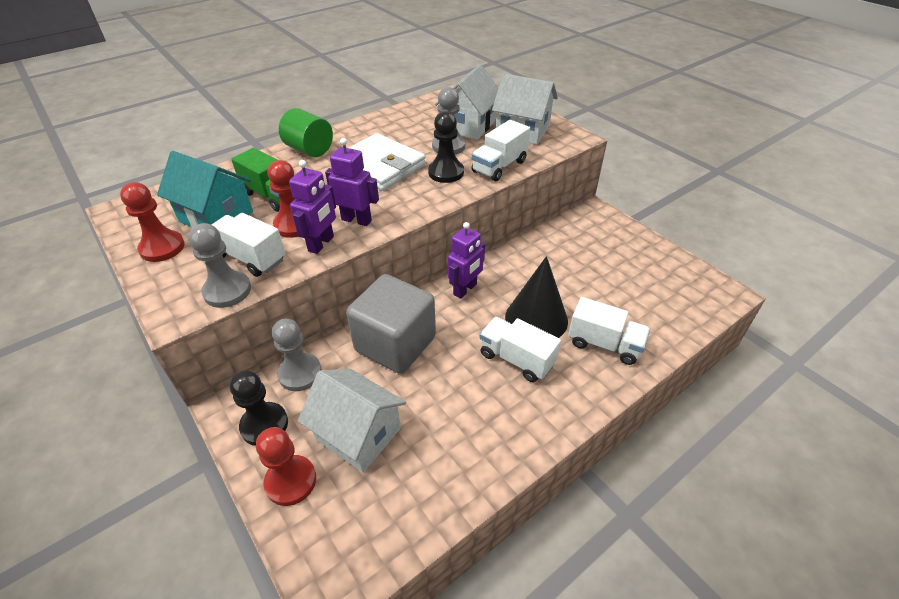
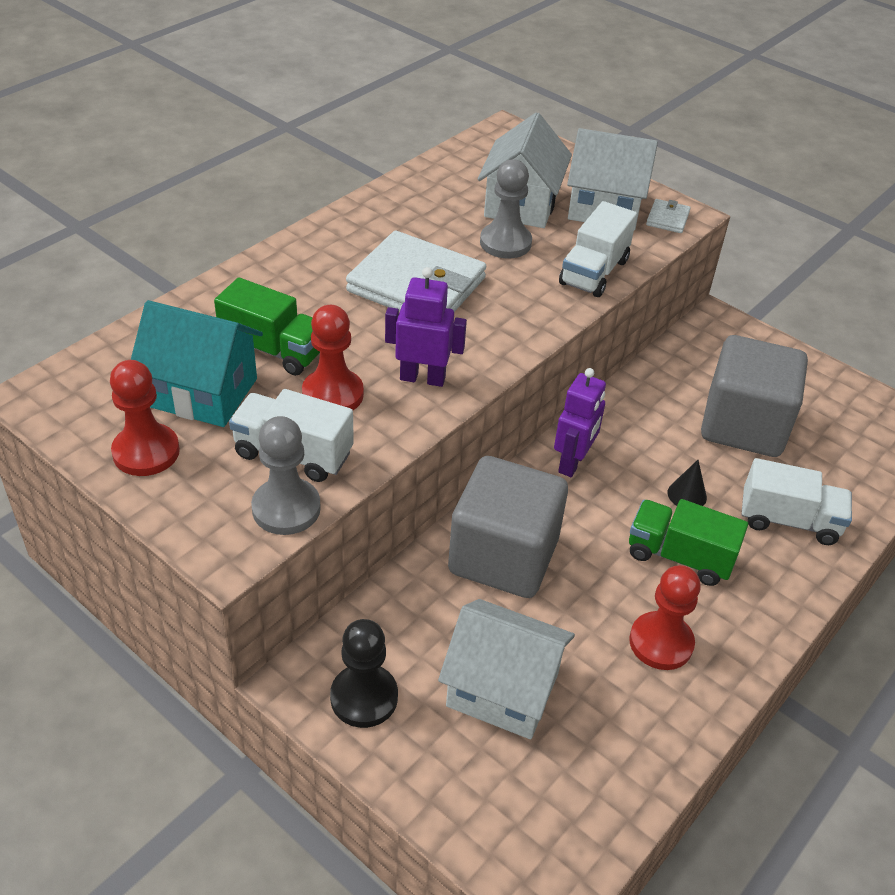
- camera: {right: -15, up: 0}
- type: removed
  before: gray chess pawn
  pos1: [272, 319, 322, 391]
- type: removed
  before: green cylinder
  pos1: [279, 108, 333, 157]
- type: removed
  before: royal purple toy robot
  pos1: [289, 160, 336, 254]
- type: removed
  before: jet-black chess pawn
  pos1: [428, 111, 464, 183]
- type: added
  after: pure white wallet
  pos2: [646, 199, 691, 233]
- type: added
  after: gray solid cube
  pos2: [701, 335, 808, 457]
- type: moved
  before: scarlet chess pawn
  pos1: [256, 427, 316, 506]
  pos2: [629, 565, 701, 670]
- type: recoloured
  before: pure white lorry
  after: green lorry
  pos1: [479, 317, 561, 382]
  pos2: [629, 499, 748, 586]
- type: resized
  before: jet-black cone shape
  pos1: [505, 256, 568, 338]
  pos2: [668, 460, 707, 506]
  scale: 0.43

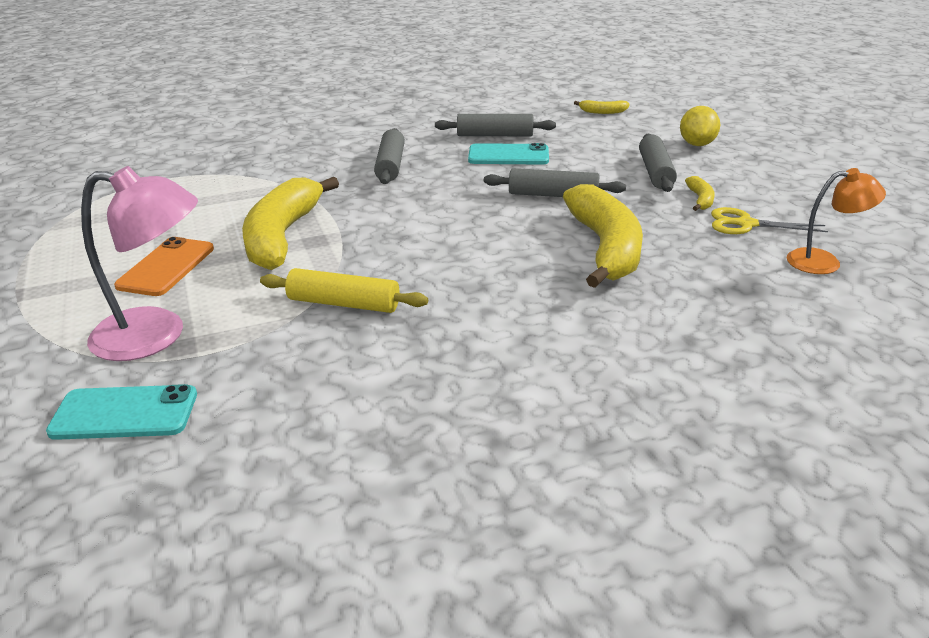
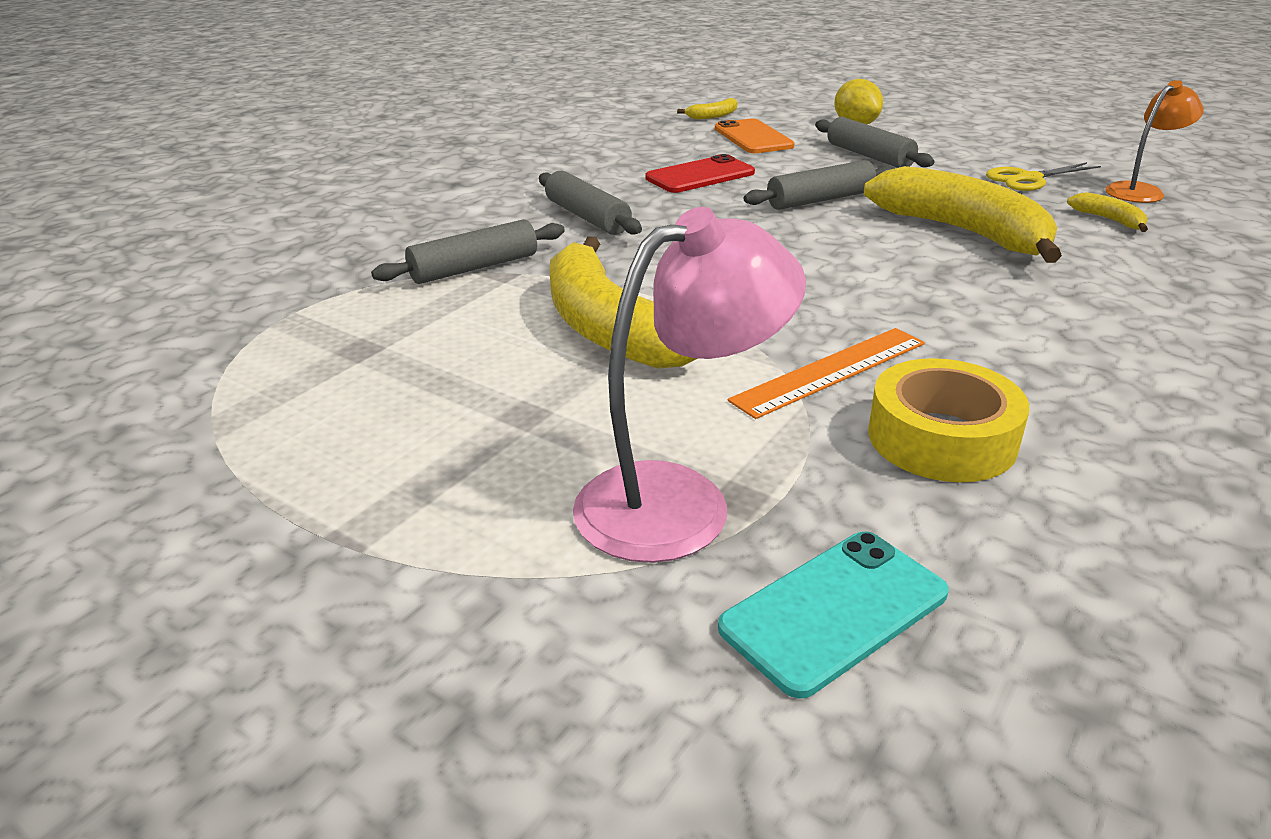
- camera: {right: -35, up: 0}
- type: added
  after: yellow sticky tape
  pos2: [868, 358, 1029, 482]
- type: moved
  before: orange mobile phone
  pos1: [114, 237, 214, 296]
  pos2: [715, 118, 794, 153]
- type: moved
  before: gray dough roller
  pos1: [435, 114, 556, 136]
  pos2: [371, 219, 565, 284]
- type: moved
  before: yellow banana
  pos1: [685, 176, 715, 211]
  pos2: [1067, 192, 1148, 232]
- type: replaced
  before: yellow dough roller
  after: orange straightedge
  pos1: [260, 268, 428, 313]
  pos2: [728, 328, 925, 419]
- type: recoloured
  before: aqua mobile phone
  after: scarlet mobile phone
  pos1: [468, 143, 549, 165]
  pos2: [645, 154, 755, 193]

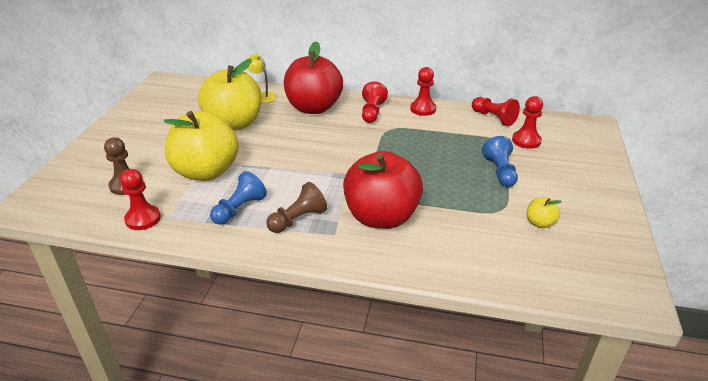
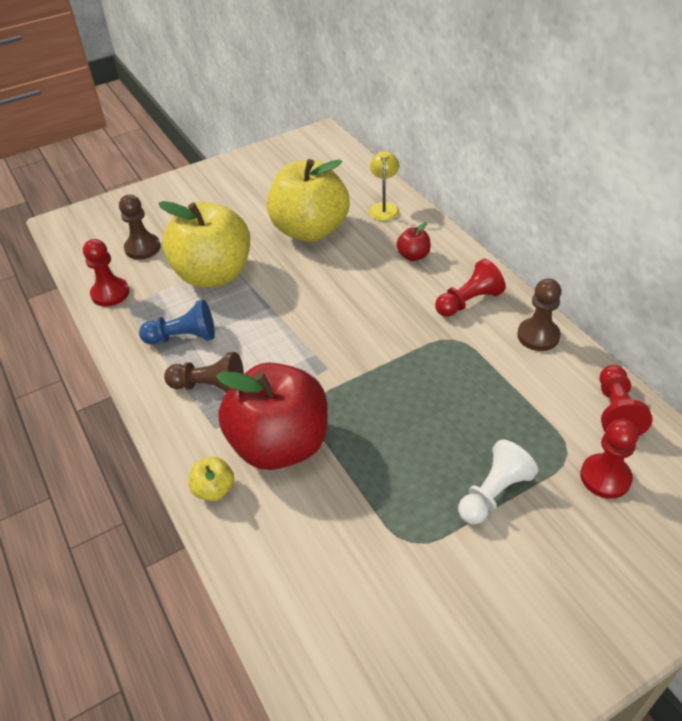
- camera: {right: 50, up: 10}
- type: moved
  before: yellow toy apple
  pos1: [527, 197, 562, 228]
  pos2: [189, 457, 234, 501]
- type: recoloured
  before: scarlet chess pawn
  after: dark brown chess pawn
  pos1: [410, 67, 436, 116]
  pos2: [517, 278, 561, 351]
- type: recoloured
  before: blue chess pawn
  after: pure white chess pawn
  pos1: [482, 136, 518, 187]
  pos2: [458, 439, 538, 525]
- type: resized
  before: scarlet toy apple
  pos1: [284, 42, 343, 114]
  pos2: [396, 222, 431, 261]
  scale: 0.4

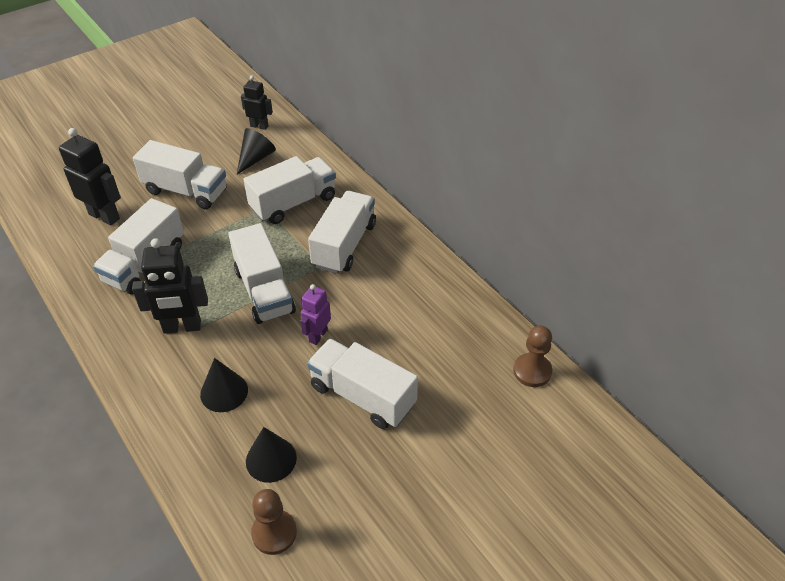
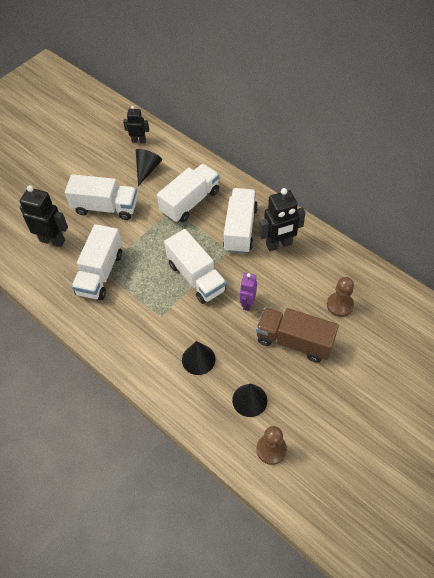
- camera: {right: -10, up: 10}
- type: moved
  before: jet-black toy robot
  pos1: [132, 238, 208, 334]
  pos2: [259, 188, 305, 251]
- type: moved
  before: dark brown chess pawn
  pos1: [513, 326, 552, 387]
  pos2: [327, 277, 354, 317]
- type: recoloured
  before: pure white lorry
  after: dark brown lorry
  pos1: [307, 339, 418, 429]
  pos2: [256, 307, 339, 363]

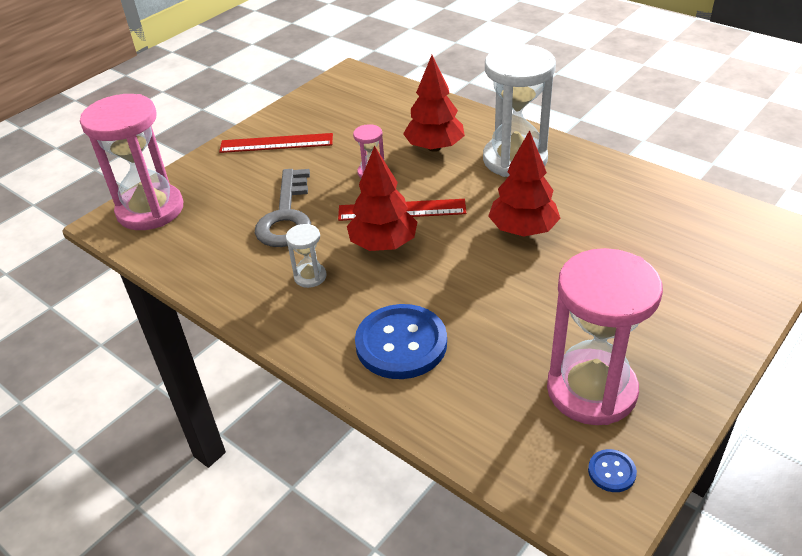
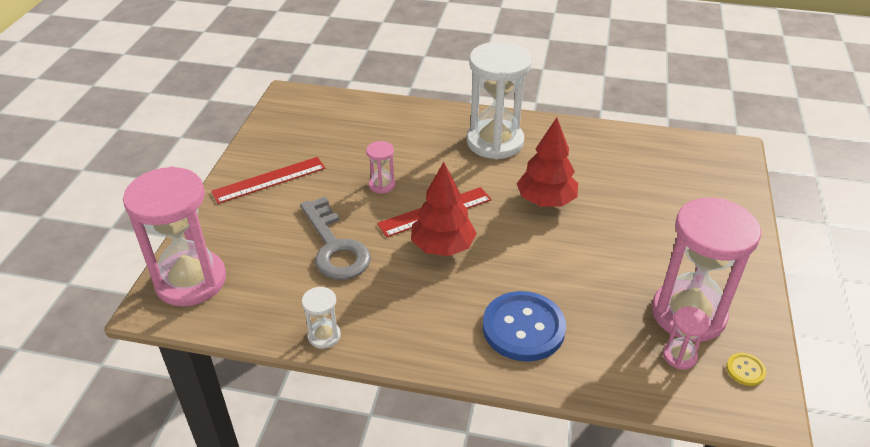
- camera: {right: -30, up: 0}
- type: removed
  before: scarlet tree
  pos1: [403, 55, 465, 152]
- type: added
  after: pink hourglass
  pos2: [663, 307, 710, 369]
- type: moved
  before: pure white hourglass
  pos1: [286, 224, 326, 288]
  pos2: [302, 287, 341, 349]
- type: recoloured
  before: blue button
  after: yellow button
  pos1: [588, 449, 637, 492]
  pos2: [726, 353, 766, 386]

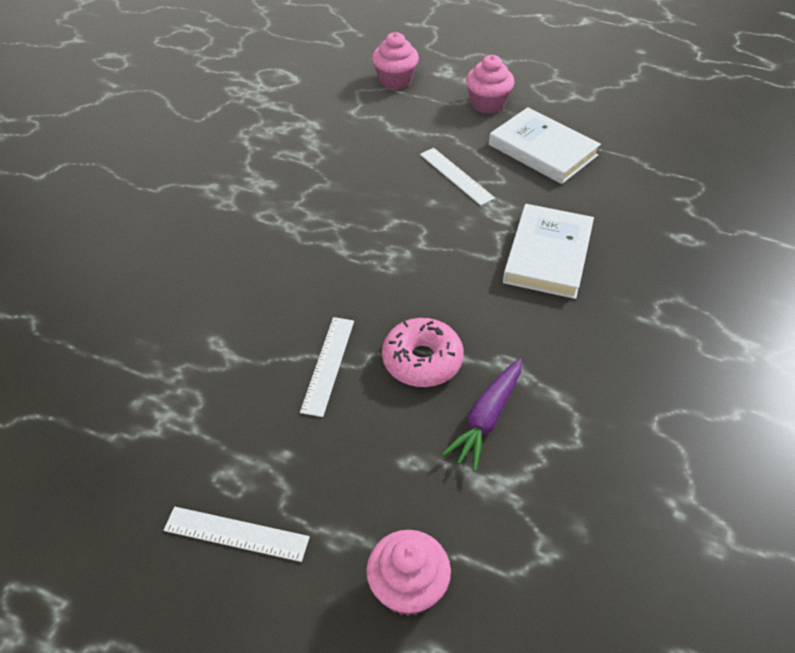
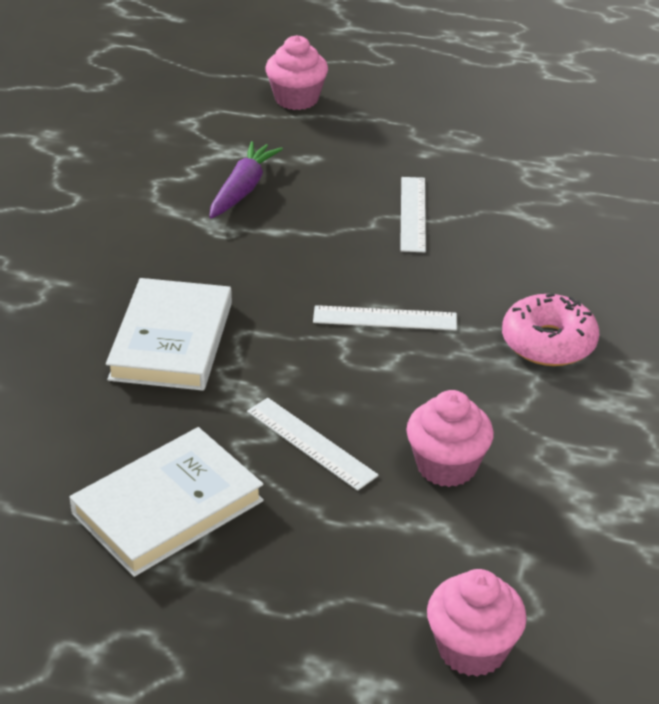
- camera: {right: 170, up: -10}
- type: moved
  before: pure white straightedge
  pos1: [164, 507, 310, 562]
  pos2: [313, 305, 457, 330]
- type: moved
  before: pink doughnut
  pos1: [382, 318, 464, 387]
  pos2: [502, 293, 599, 366]
- type: moved
  before: pink cupcake
  pos1: [466, 55, 514, 114]
  pos2: [406, 390, 494, 487]
- type: turned
  before: pure white hardback
  pos1: [489, 107, 601, 184]
  pos2: [69, 427, 264, 577]
  turn: -75

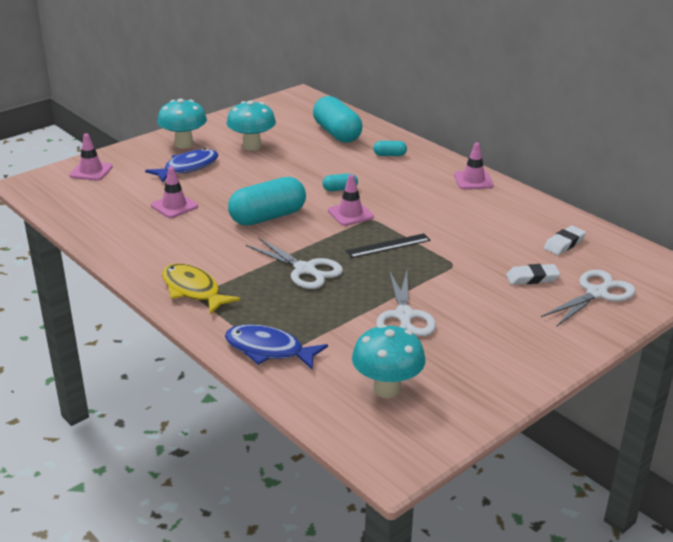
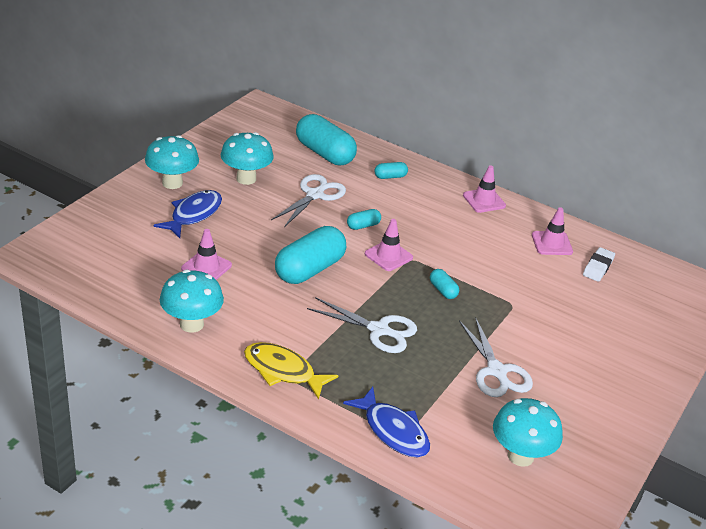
- camera: {right: -20, up: 5}
- type: removed
  before: pure white pencil eraser
  pos1: [506, 264, 560, 285]
- type: added
  after: aqua fungus
  pos2: [160, 270, 224, 333]
- type: moved
  before: pink road cone
  pos1: [69, 133, 113, 181]
  pos2: [532, 207, 573, 255]
- type: moved
  before: pure white pair of scissors
  pos1: [541, 270, 636, 327]
  pos2: [271, 174, 346, 227]
- type: replaced
  before: jet-black straightedge
  after: aqua pill shape
  pos1: [345, 233, 430, 258]
  pos2: [430, 269, 459, 299]
- type: turned
  before: blue fish figure
  pos1: [225, 324, 328, 370]
  pos2: [343, 387, 430, 458]
  turn: -135

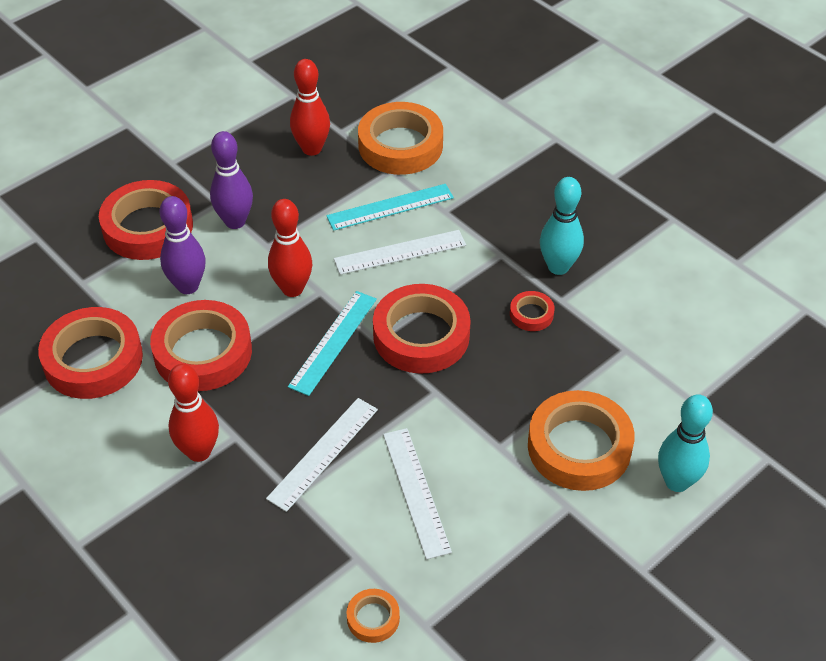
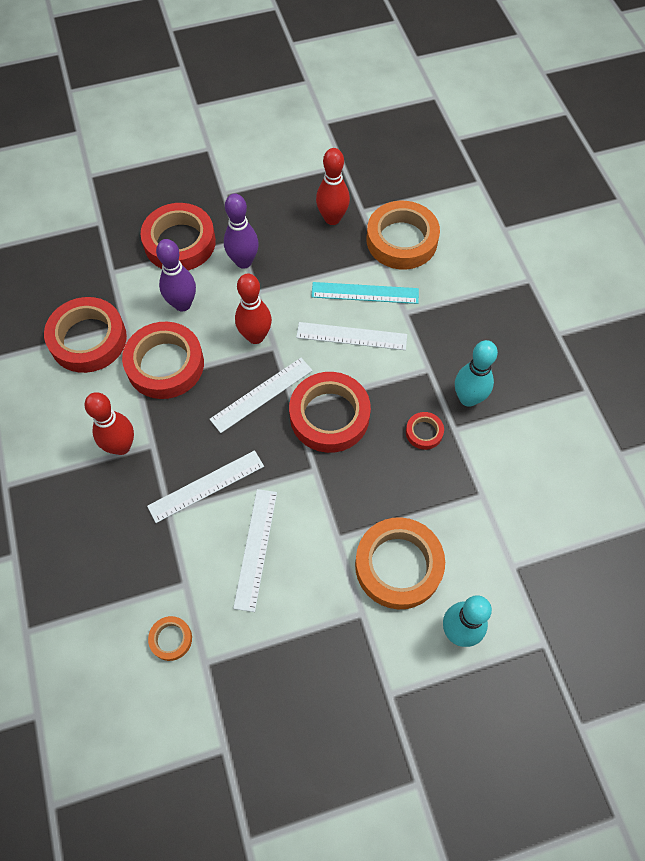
- camera: {right: 25, up: 15}
- type: recoloured
  before: aqua straightedge
  after: pure white straightedge
  pos1: [288, 291, 377, 396]
  pos2: [210, 358, 313, 433]

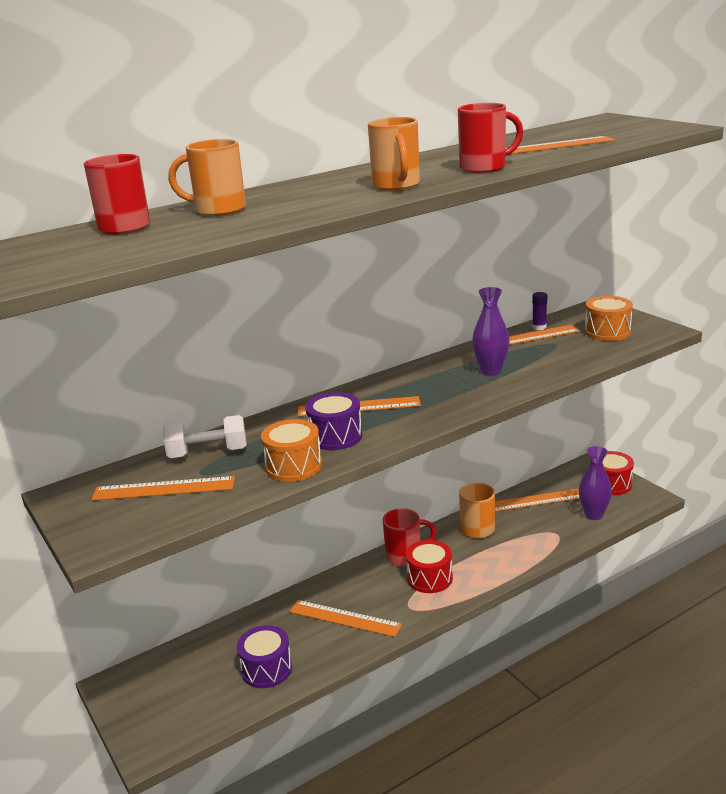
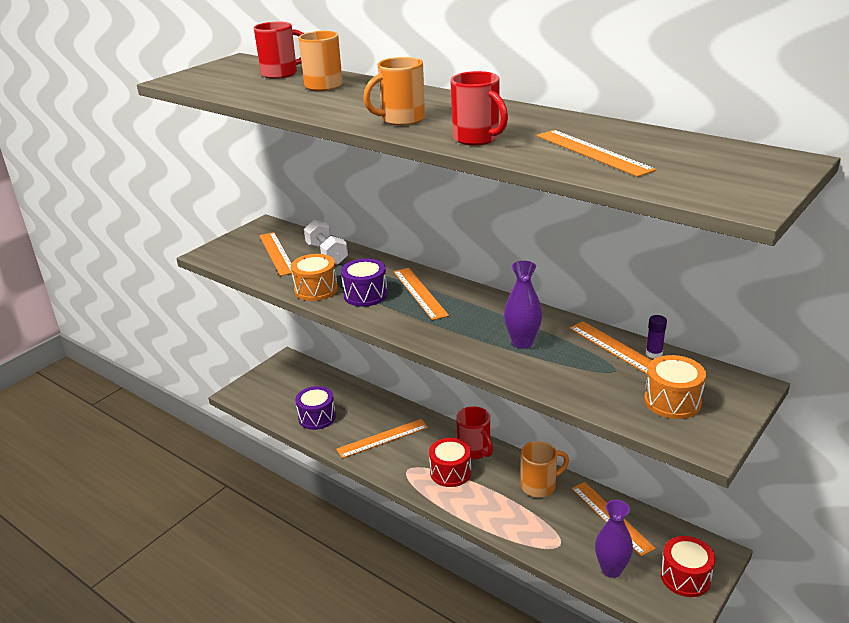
- camera: {right: 70, up: 5}
- type: turned
  before: orange straightedge
  pos1: [290, 600, 402, 637]
  pos2: [336, 419, 428, 458]
  turn: 60

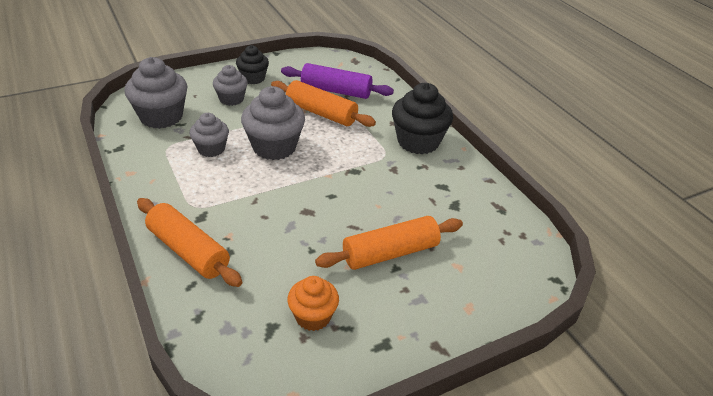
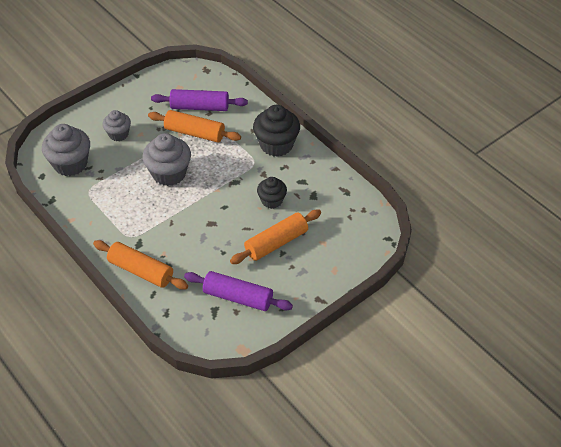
- camera: {right: -10, up: 10}
- type: removed
  before: gray cupcake
  pos1: [190, 113, 229, 157]
- type: moved
  before: jet-black cupcake
  pos1: [236, 45, 269, 84]
  pos2: [257, 177, 287, 209]
- type: replaced
  before: orange cupcake
  after: royal purple dough roller
  pos1: [287, 276, 339, 331]
  pos2: [184, 271, 293, 311]

